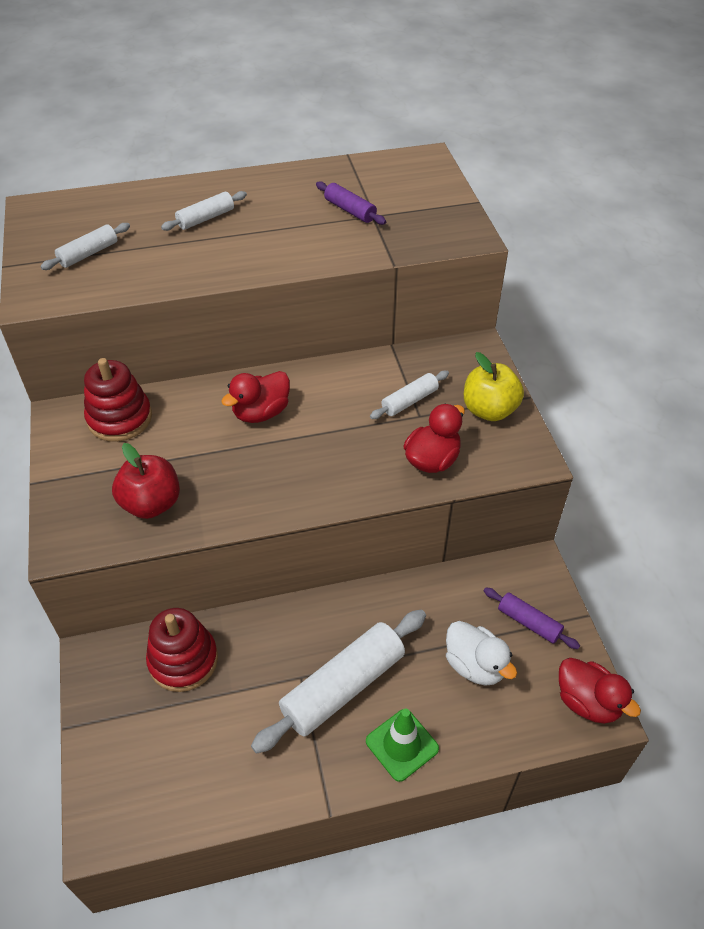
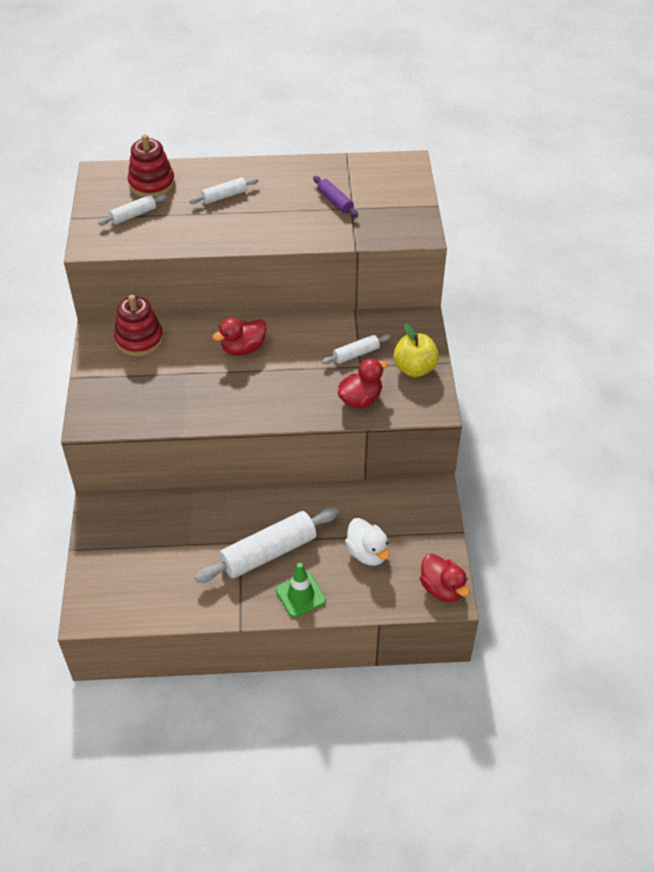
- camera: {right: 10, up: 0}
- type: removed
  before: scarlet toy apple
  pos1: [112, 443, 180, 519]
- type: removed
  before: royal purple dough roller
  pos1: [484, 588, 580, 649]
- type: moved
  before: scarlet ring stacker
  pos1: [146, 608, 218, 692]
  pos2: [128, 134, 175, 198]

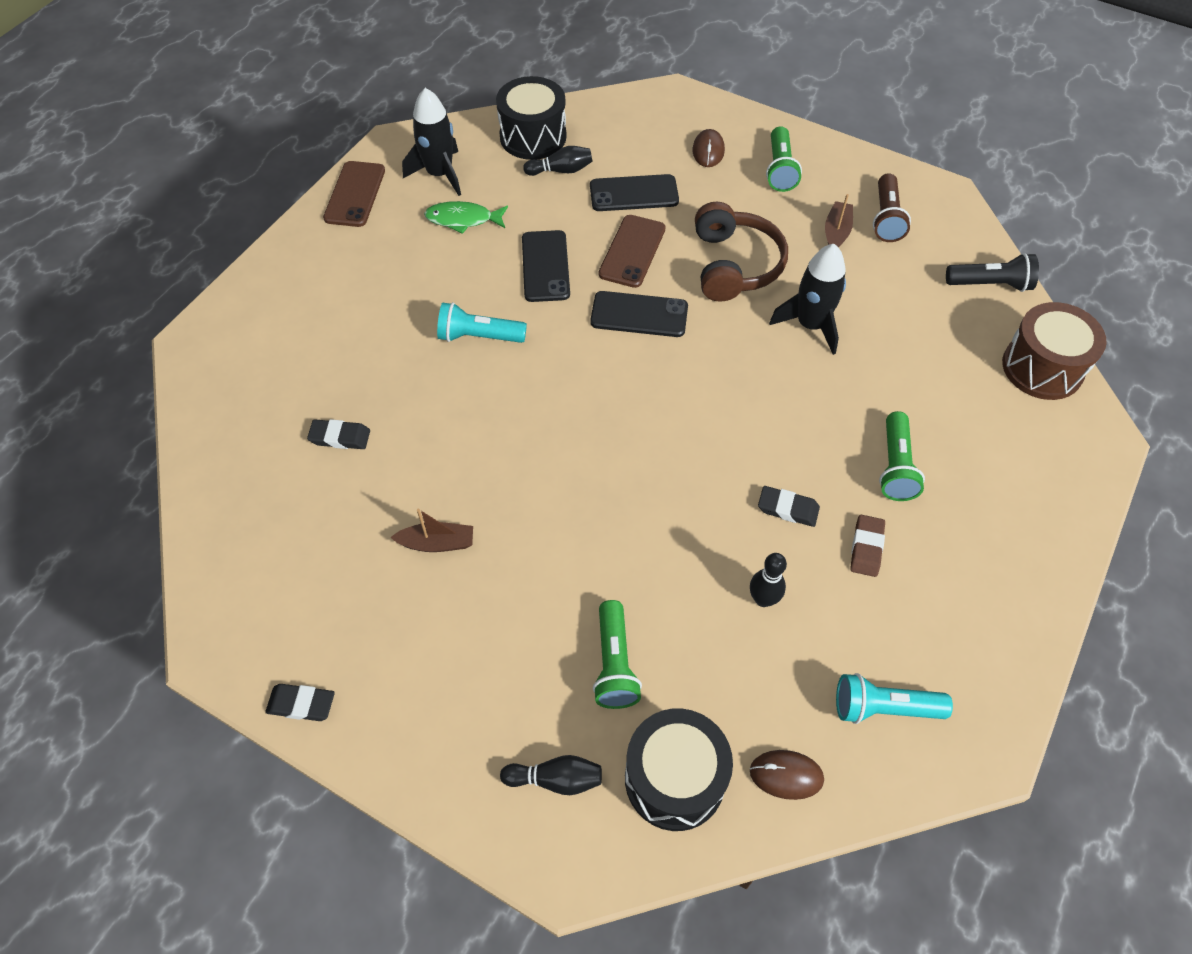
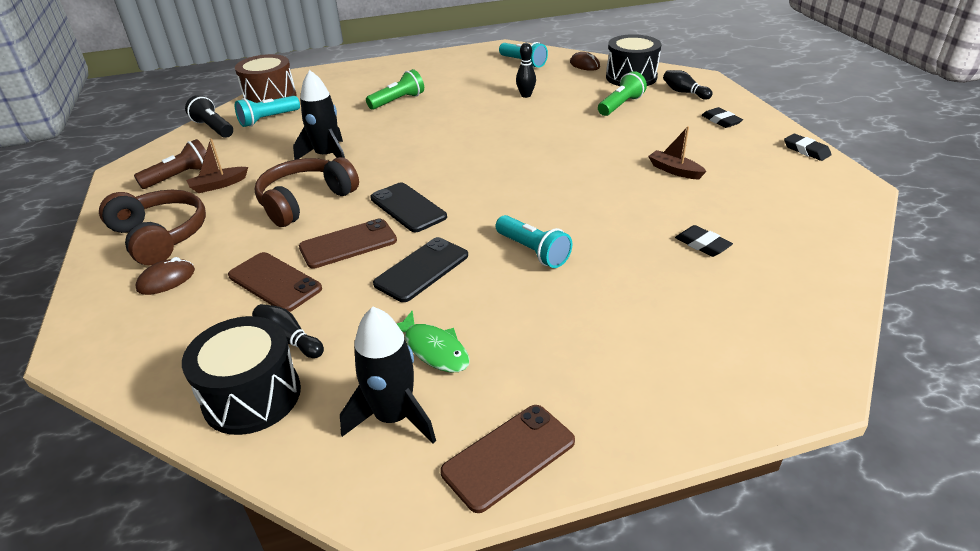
- camera: {right: -135, up: -20}
- type: removed
  before: dark brown pencil eraser
  pos1: [850, 515, 885, 577]
- type: added
  after: aqua pocket torch
  pos2: [235, 96, 300, 127]
- type: moved
  before: jet-black pencil eraser
  pos1: [758, 486, 820, 527]
  pos2: [702, 107, 743, 128]
- type: replaced
  before: green pocket torch
  after: dark brown over-ear headphones
  pos1: [766, 126, 802, 192]
  pos2: [99, 190, 206, 266]
- type: recoloured
  before: jet-black mobile phone
  after: dark brown mobile phone
  pos1: [590, 174, 679, 211]
  pos2: [228, 252, 322, 312]

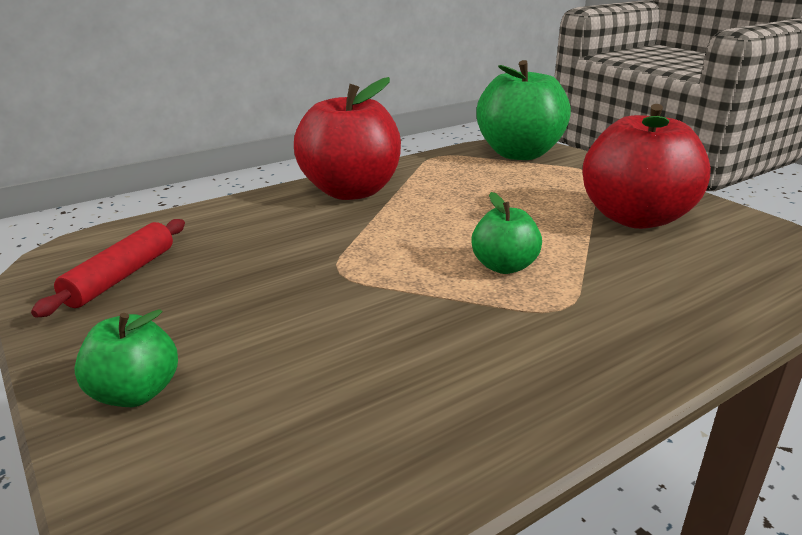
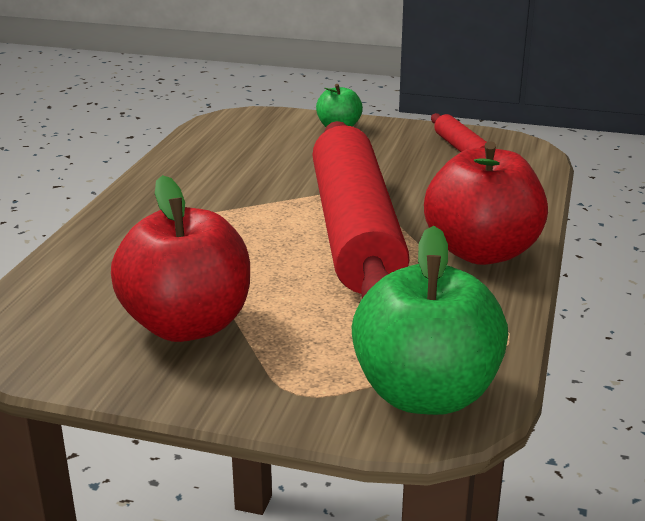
- camera: {right: 140, up: 0}
- type: removed
  before: green toy apple
  pos1: [471, 192, 542, 274]
- type: added
  after: scarlet dough roller
  pos2: [312, 121, 409, 298]

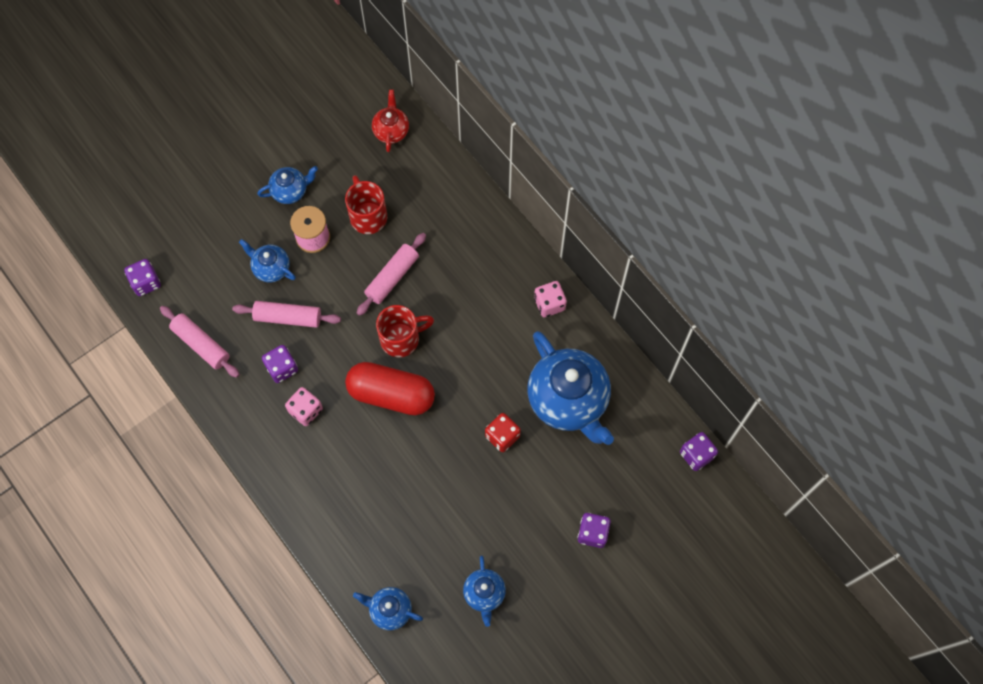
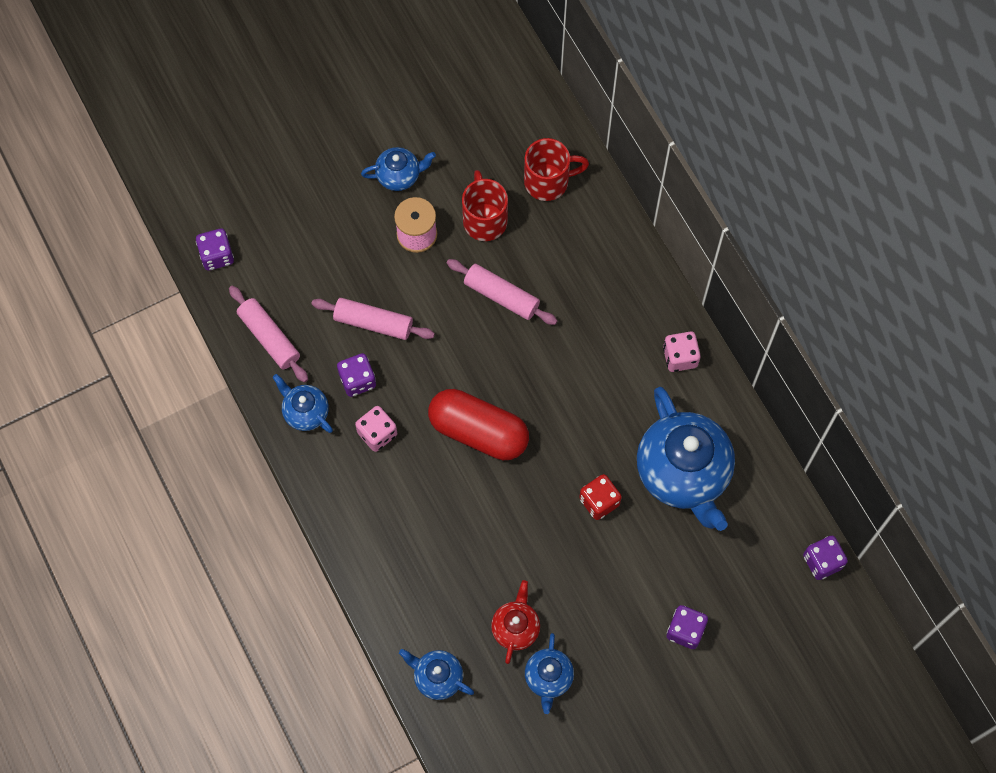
- camera: {right: 10, up: 0}
- type: moved
  before: blue china teapot
  pos1: [239, 239, 296, 283]
  pos2: [273, 374, 333, 433]
- type: moved
  before: scarlet china teapot
  pos1: [372, 89, 409, 152]
  pos2: [491, 580, 540, 664]
- type: moved
  before: scarlet coffee mug
  pos1: [376, 305, 434, 357]
  pos2: [524, 138, 589, 201]
- type: turned
  before: pink dough roller
  pos1: [357, 233, 426, 316]
  pos2: [447, 259, 558, 325]
  turn: 75

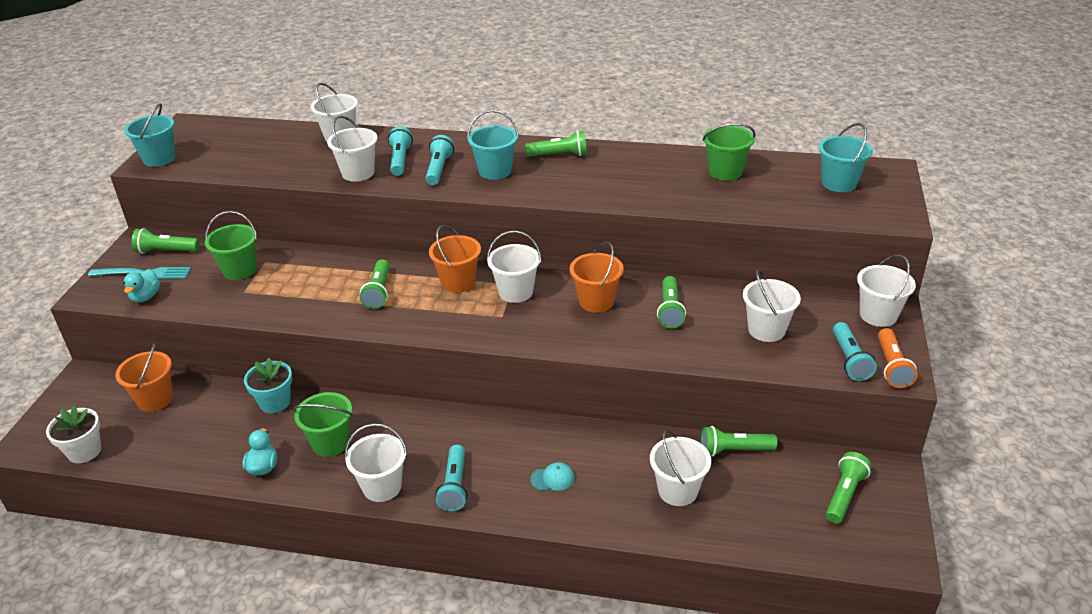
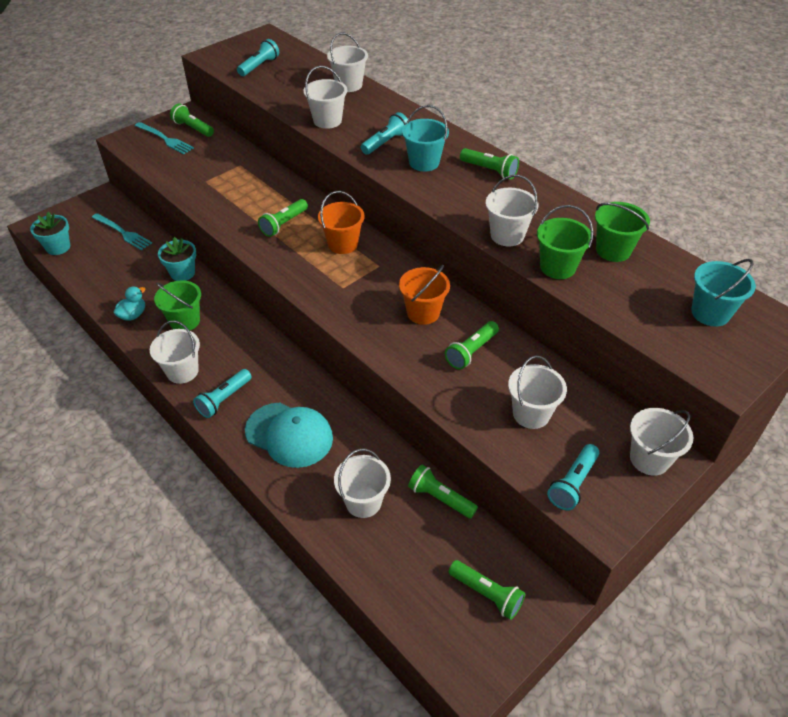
- camera: {right: 35, up: 10}
- type: removed
  before: aqua duck
  pos1: [123, 269, 160, 302]
- type: removed
  before: aqua pail
  pos1: [124, 103, 176, 167]
- type: removed
  before: orange pocket torch
  pos1: [878, 328, 918, 388]
- type: moved
  before: green pail
  pos1: [205, 211, 257, 280]
  pos2: [537, 205, 593, 279]
- type: moved
  before: aqua pocket torch
  pos1: [388, 126, 413, 176]
  pos2: [237, 39, 279, 76]
- type: moved
  before: pure white pail
  pos1: [487, 231, 541, 303]
  pos2: [486, 175, 539, 246]
- type: replaced
  before: orange pail
  after: aqua dinner fork
  pos1: [115, 343, 173, 411]
  pos2: [91, 213, 152, 251]
- type: recoloured
  before: pure white potted plant
  after: aqua potted plant
  pos1: [46, 405, 101, 463]
  pos2: [30, 212, 70, 255]
- type: turned
  before: green pocket torch
  pos1: [826, 452, 872, 524]
  pos2: [449, 560, 525, 620]
  turn: 60
- type: resized
  before: aqua peaked cap
  pos1: [530, 462, 575, 491]
  pos2: [245, 403, 333, 468]
  scale: 2.37

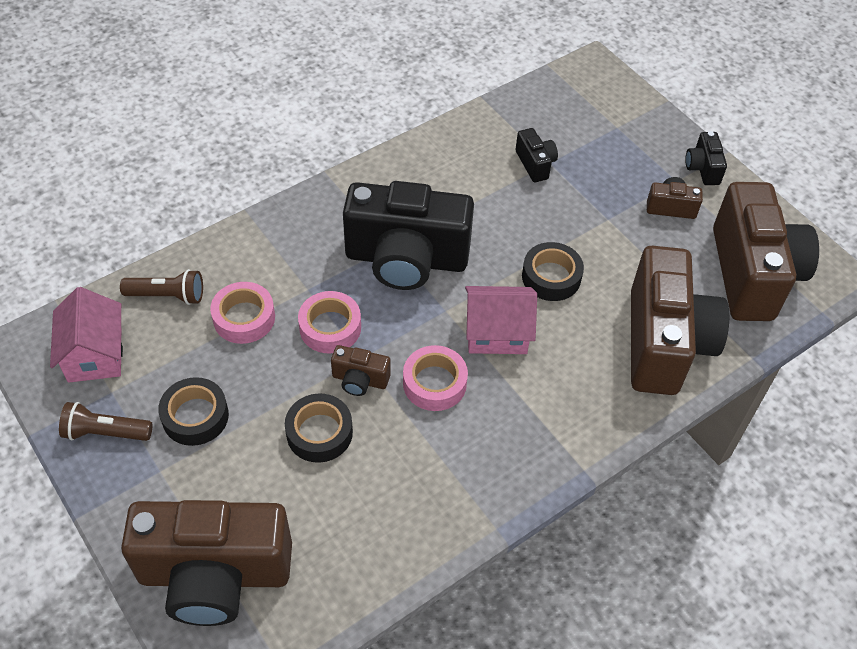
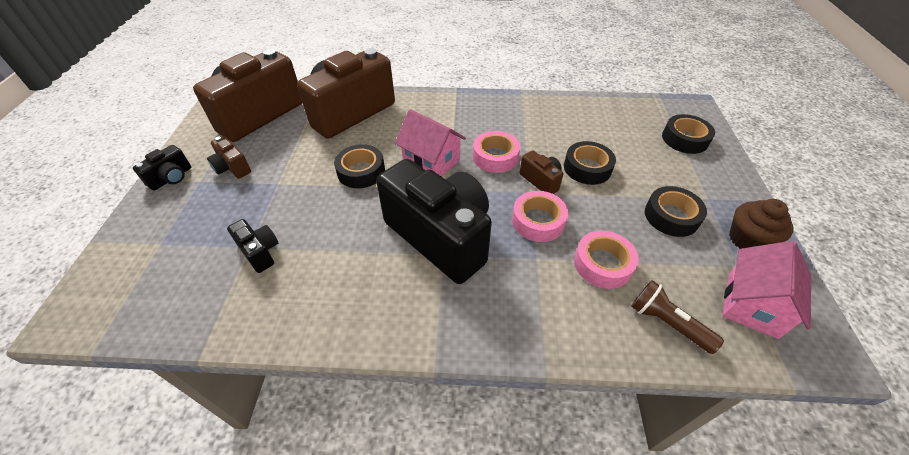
- camera: {right: -140, up: -5}
- type: replaced
  before: dark brown pocket torch
  after: dark brown cupcake
  pos1: [59, 402, 153, 441]
  pos2: [729, 199, 794, 249]
- type: replaced
  before: dark brown compact camera
  after: jet-black sticky tape
  pos1: [121, 500, 292, 626]
  pos2: [662, 114, 715, 154]
- type: turned
  before: jet-black compact camera
  pos1: [515, 128, 558, 182]
  pos2: [227, 219, 278, 273]
  turn: 120

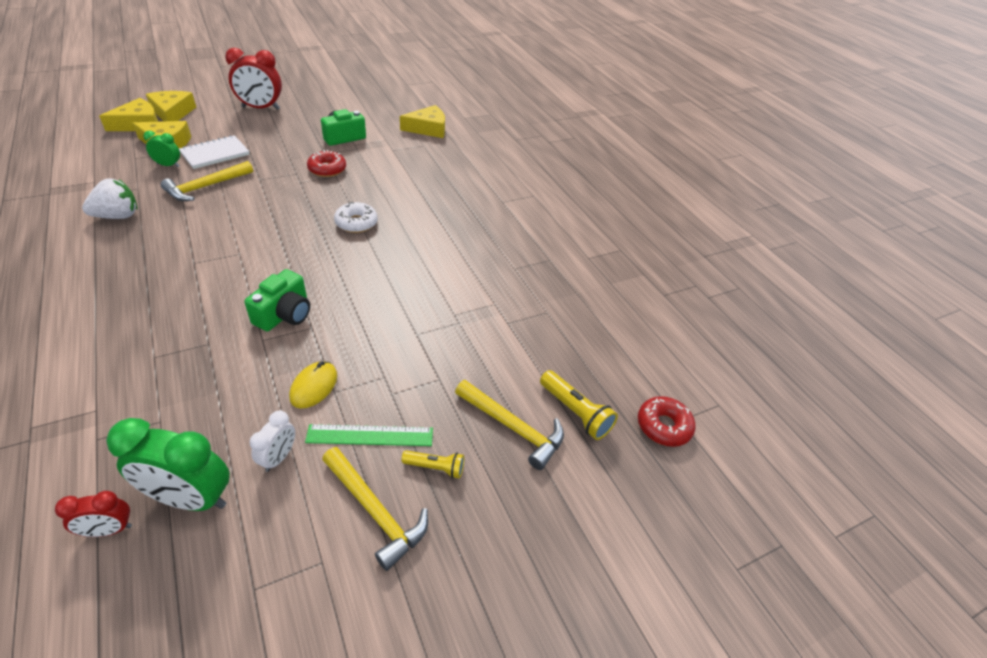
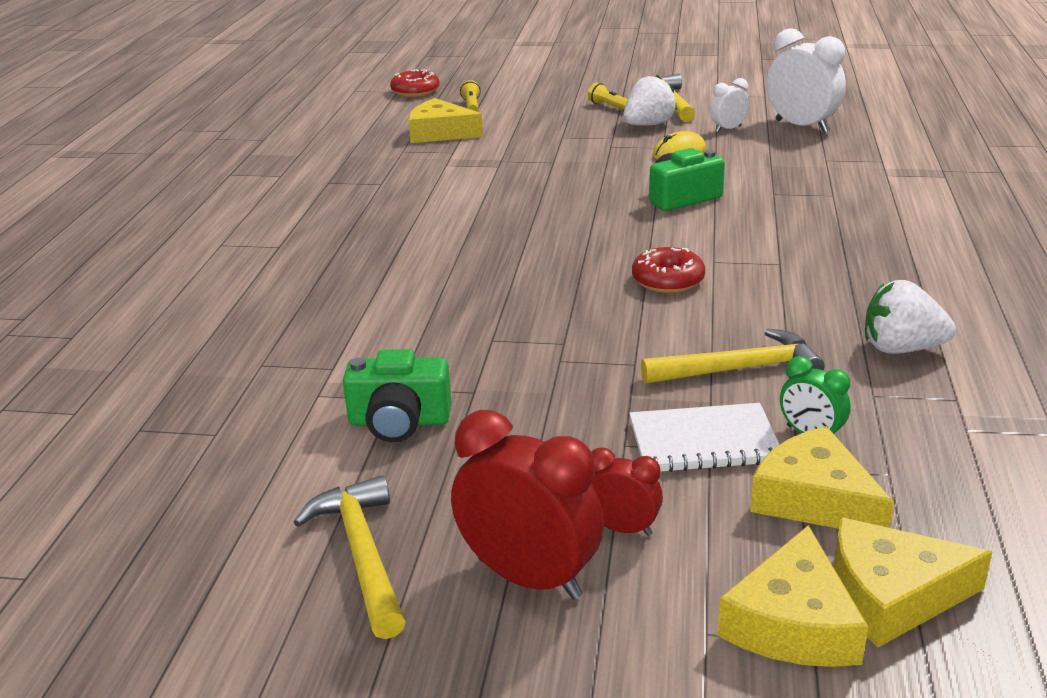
- camera: {right: -140, up: -15}
- type: removed
  before: pure white doughnut
  pos1: [334, 202, 378, 233]
- type: moved
  before: scarlet bedside clock
  pos1: [55, 491, 132, 537]
  pos2: [591, 447, 663, 536]
- type: moved
  before: scarlet doughnut
  pos1: [307, 150, 346, 177]
  pos2: [632, 247, 705, 293]
- type: moved
  before: yellow cheese wedge
  pos1: [400, 105, 445, 138]
  pos2: [409, 98, 483, 143]
- type: moved
  before: yellow hammer
  pos1: [455, 380, 564, 470]
  pos2: [294, 475, 406, 639]
- type: replaced
  before: green straightedge
  after: pure white strawberry
  pos1: [305, 424, 433, 446]
  pos2: [623, 75, 677, 126]
- type: recoloured
  before: green bedside clock
  after: pure white bedside clock
  pos1: [106, 418, 230, 511]
  pos2: [767, 28, 846, 133]
- type: resized
  before: yellow pocket torch
  pos1: [540, 370, 618, 440]
  pos2: [460, 80, 481, 112]
  scale: 0.65

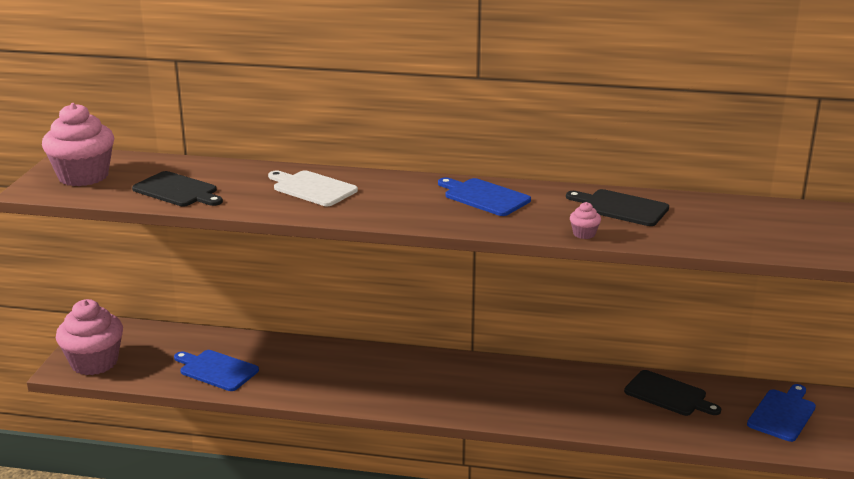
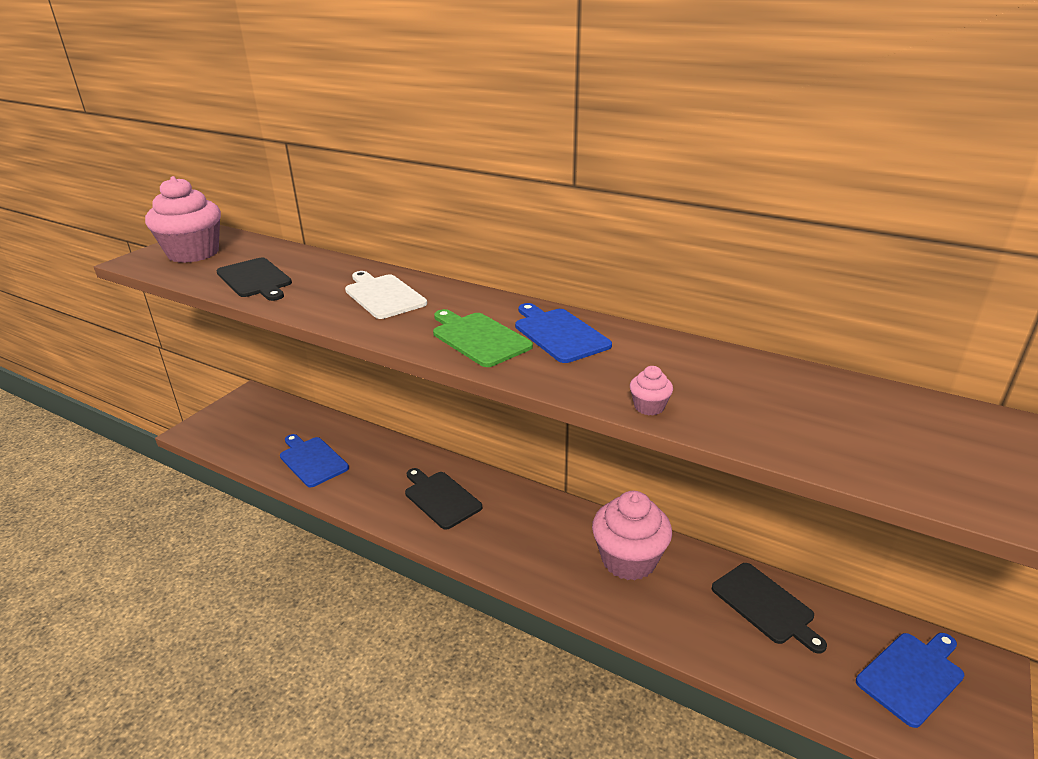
- camera: {right: 20, up: 5}
- type: added
  after: green chopping board
  pos2: [433, 309, 533, 367]
- type: moved
  before: pink cupcake
  pos1: [56, 299, 123, 375]
  pos2: [592, 491, 672, 581]
- type: moved
  before: jet-black chopping board
  pos1: [566, 189, 669, 226]
  pos2: [405, 468, 482, 530]

